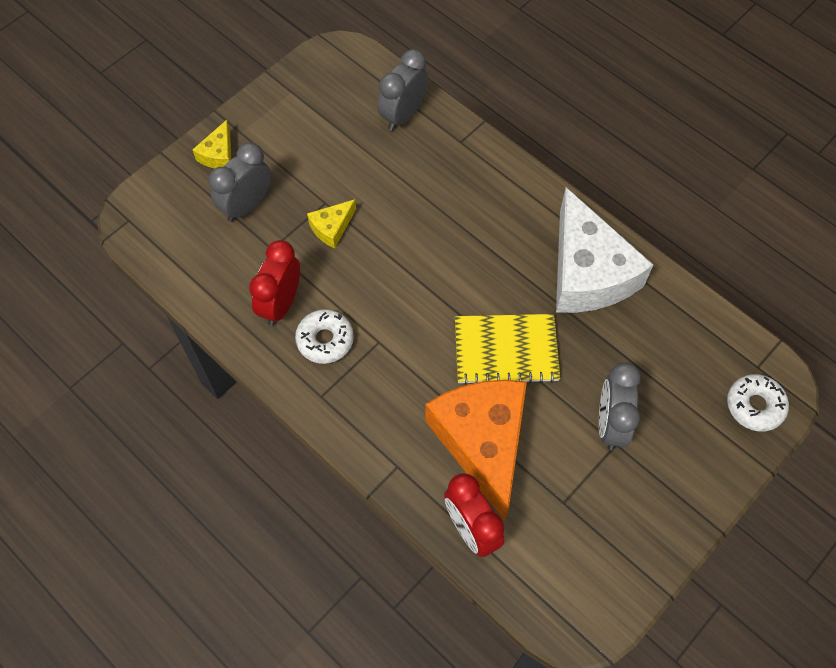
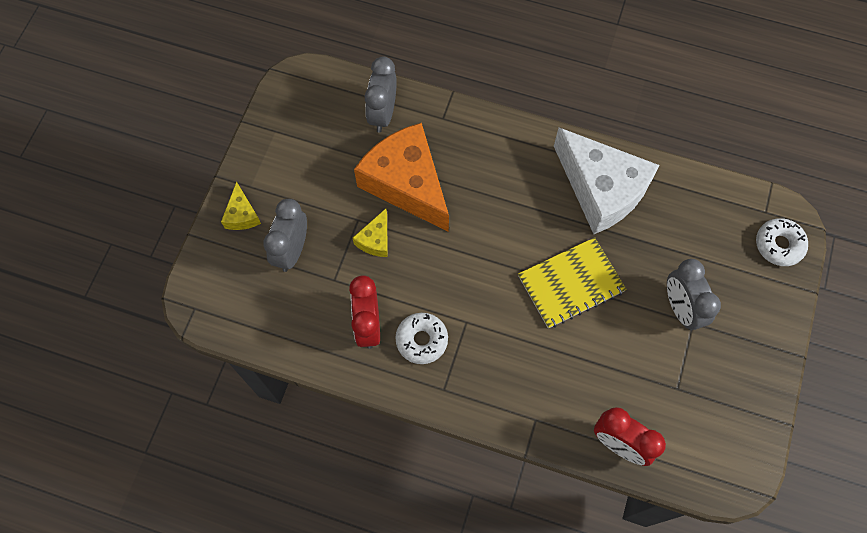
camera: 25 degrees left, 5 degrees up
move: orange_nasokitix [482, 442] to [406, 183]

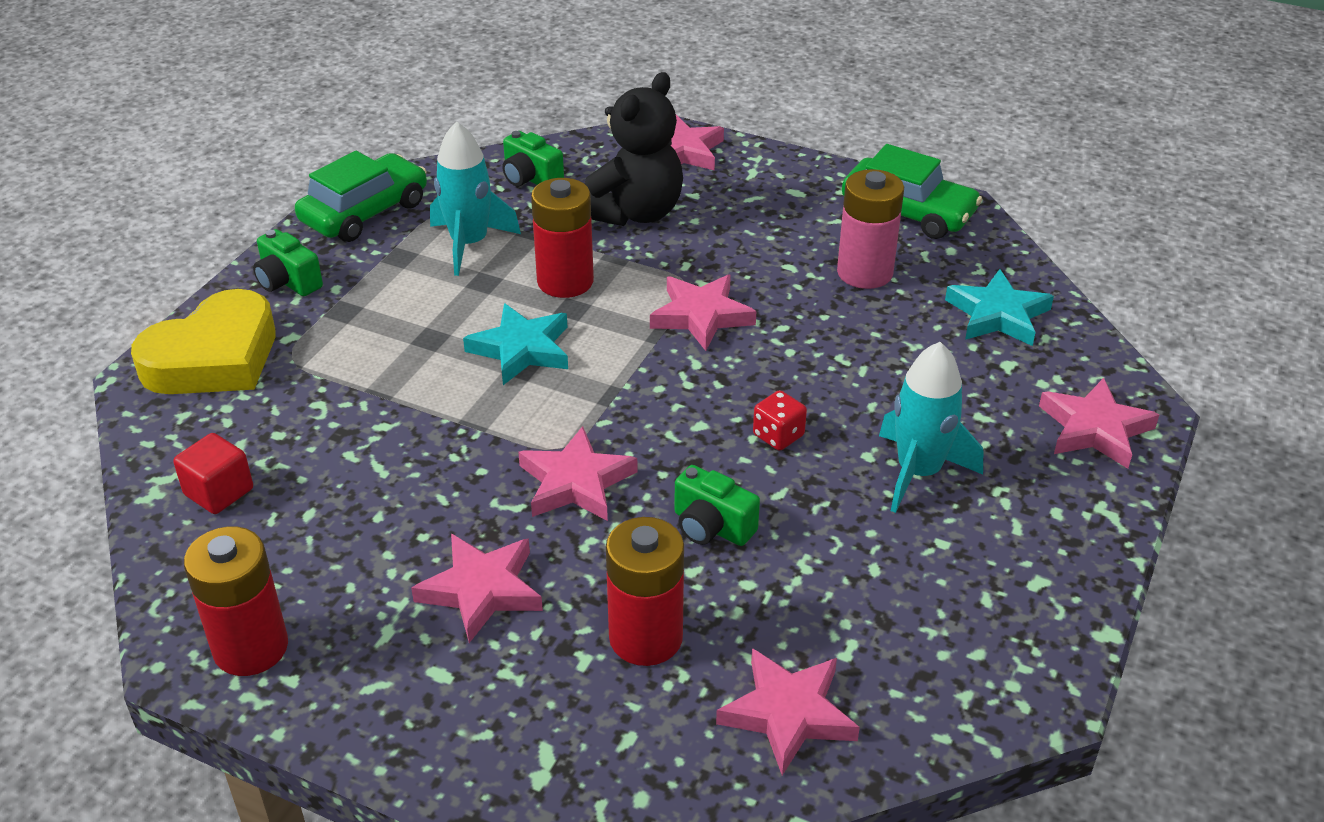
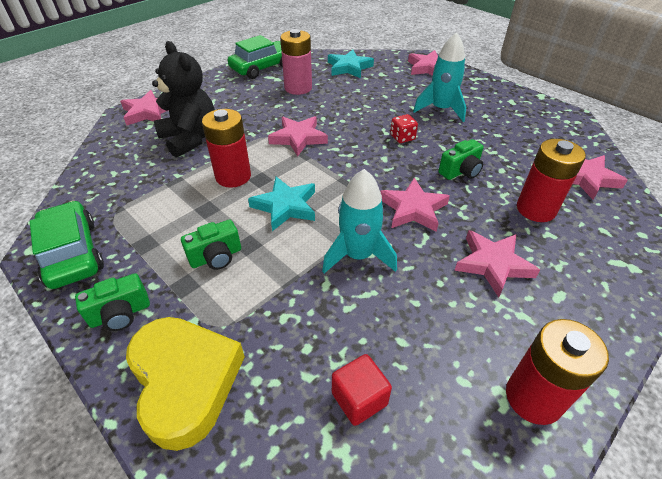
camera: 70 degrees left, 5 degrees up
move: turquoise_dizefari [469, 244] to [358, 255]; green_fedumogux [530, 178] to [216, 257]

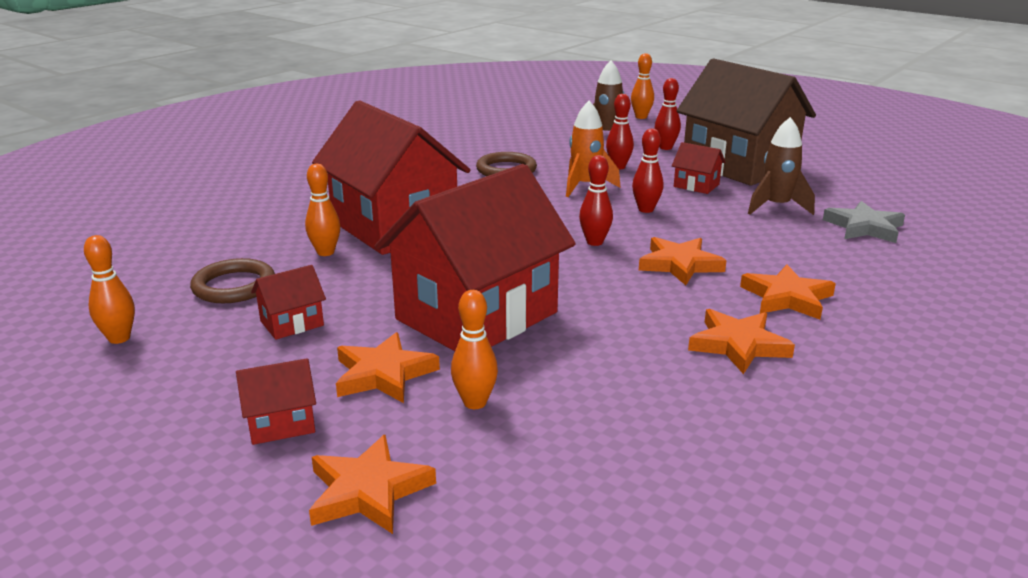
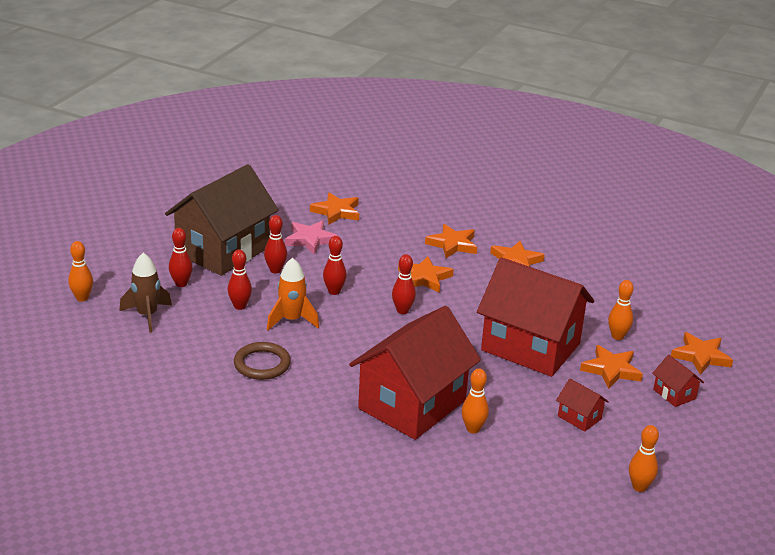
camera: 105 degrees left, 5 degrees up
delete: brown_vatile [234, 286]
replace: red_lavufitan [696, 185] to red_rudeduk [275, 270]; brown_dizefari [776, 207] to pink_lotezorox [310, 240]
recolor: grey_lotezorox [864, 227] to orange_lotezorox [336, 212]

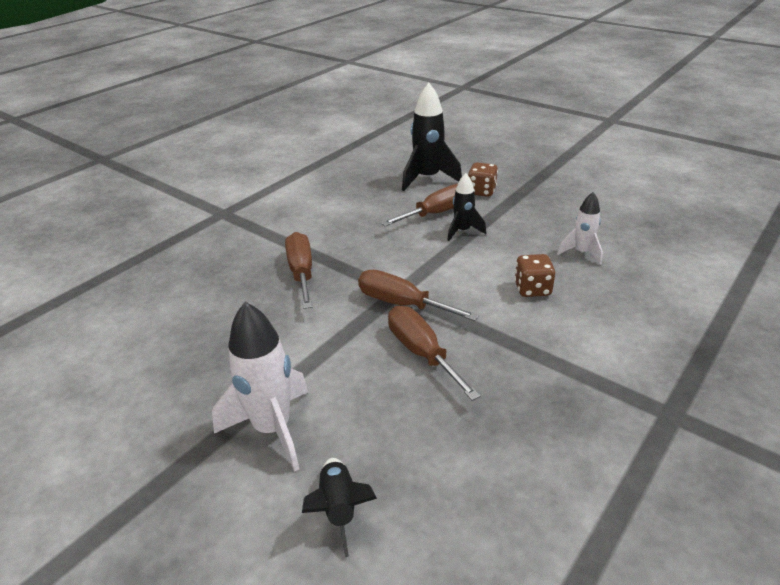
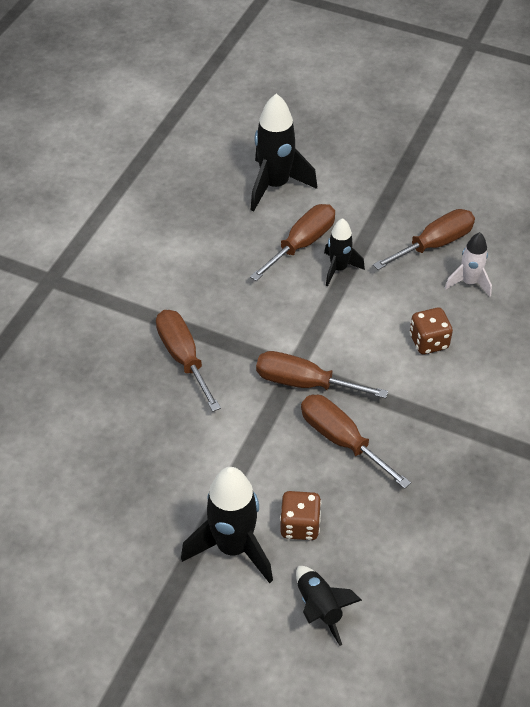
camera: 15 degrees left, 15 degrees up
insert: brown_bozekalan [434, 244]
move: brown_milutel [481, 191] to [300, 525]
recolor: white_dizefari [272, 429] to black_dizefari [233, 547]

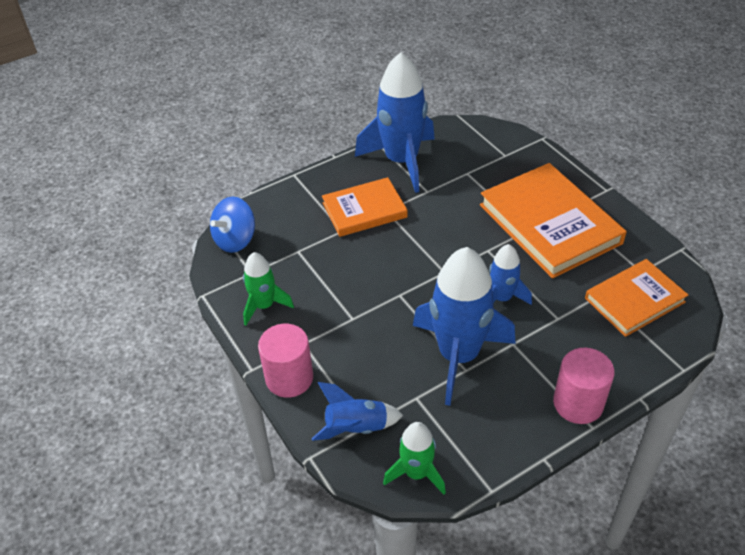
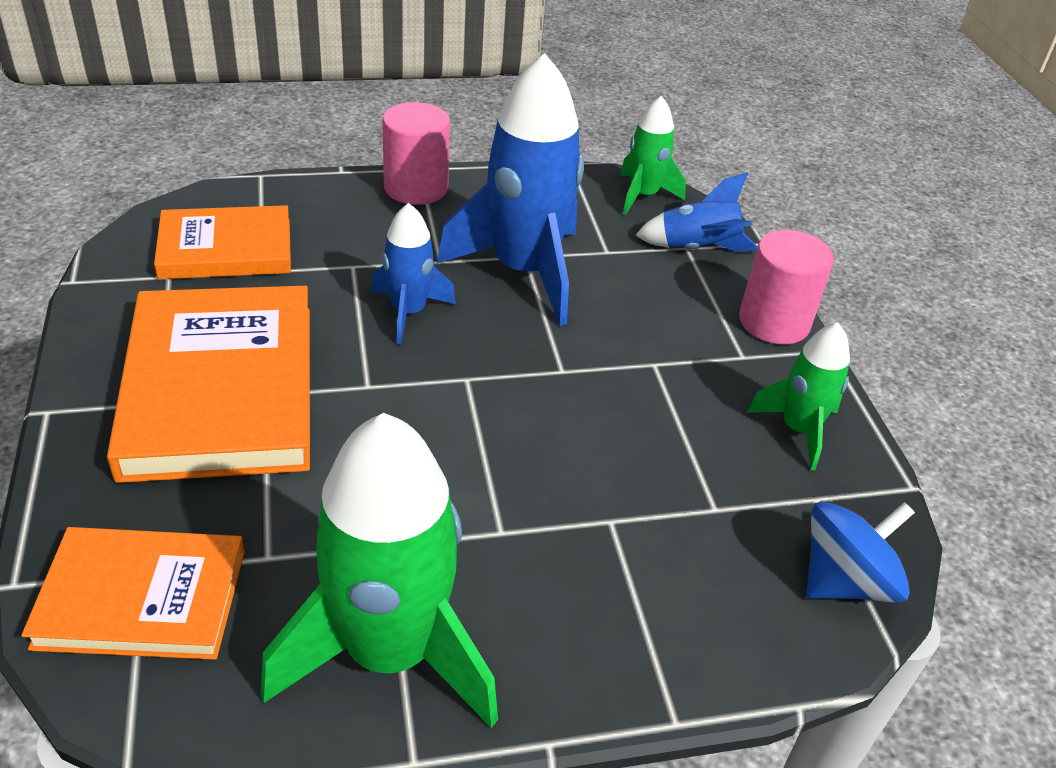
camera: 165 degrees left, 5 degrees down
move: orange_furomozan [364, 210] to [142, 598]
recolor: blue_dizefari [401, 161] to green_dizefari [390, 652]

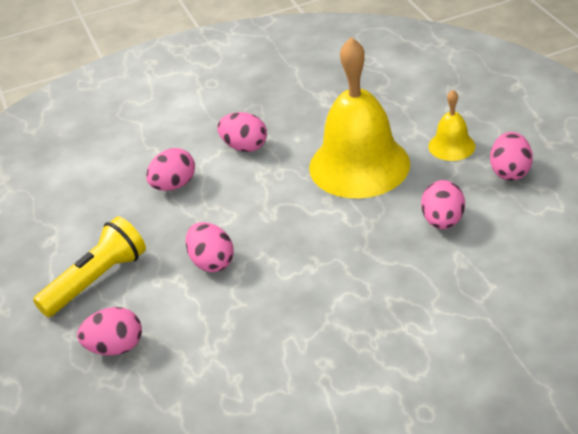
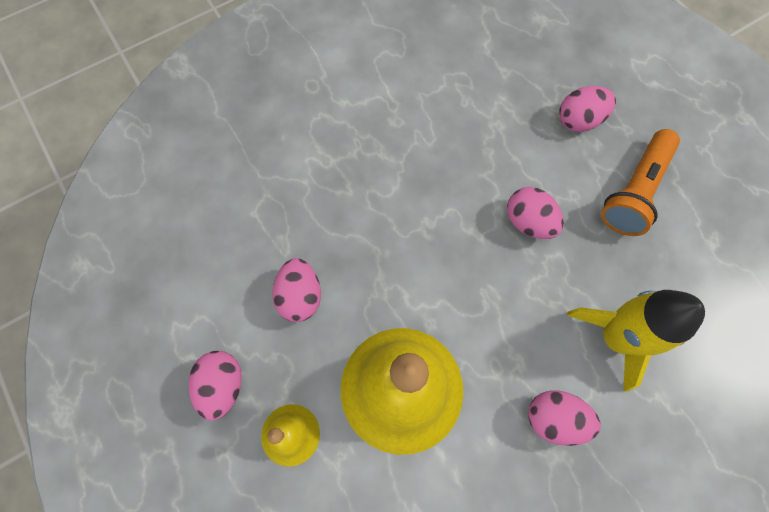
camera: 165 degrees right, 30 degrees up
replace: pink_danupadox [174, 185] to yellow_dizefari [616, 337]
recolor: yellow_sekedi [96, 280] to orange_sekedi [634, 191]

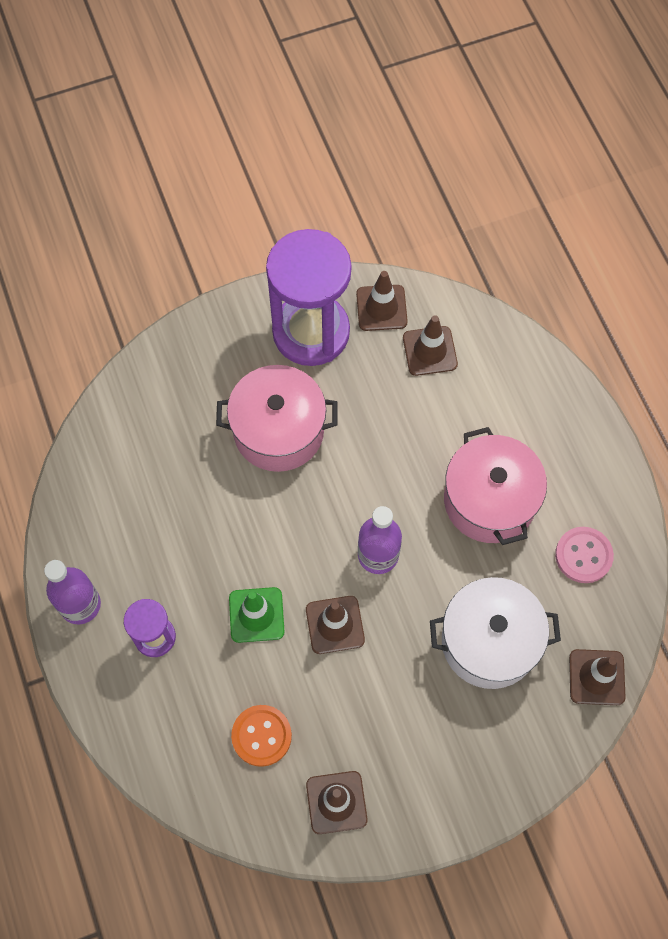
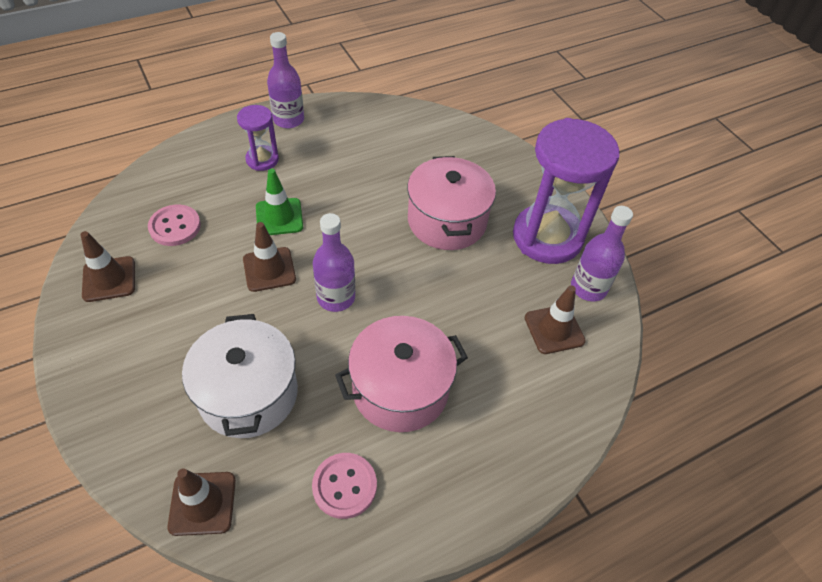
camera: 80 degrees right, 15 degrees down
replace: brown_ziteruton [381, 308] to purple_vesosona [588, 288]
recolor: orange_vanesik [261, 736] to pink_vanesik [175, 227]

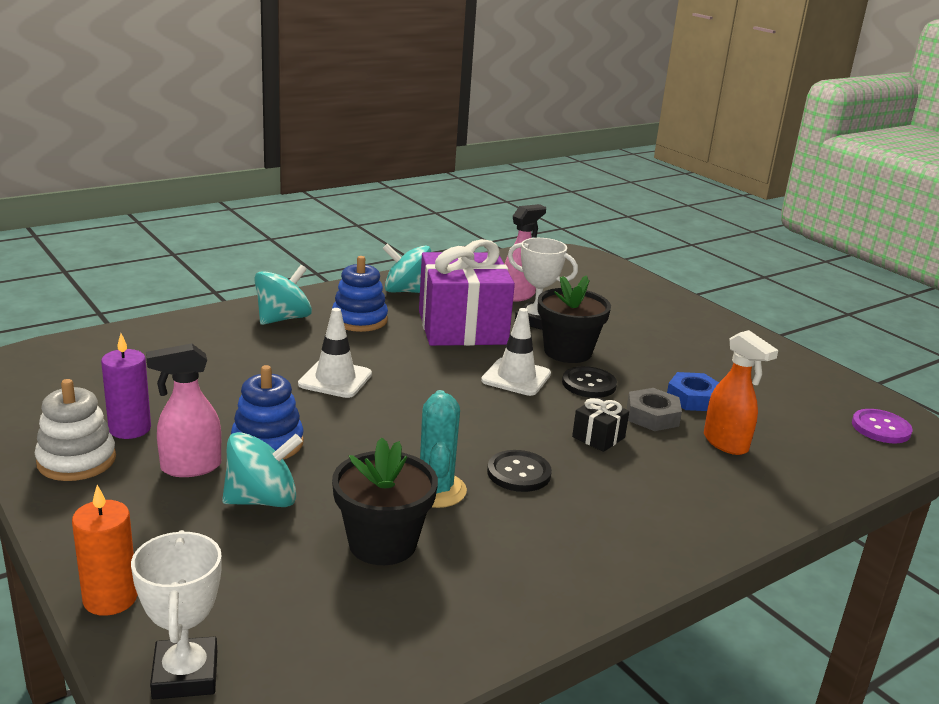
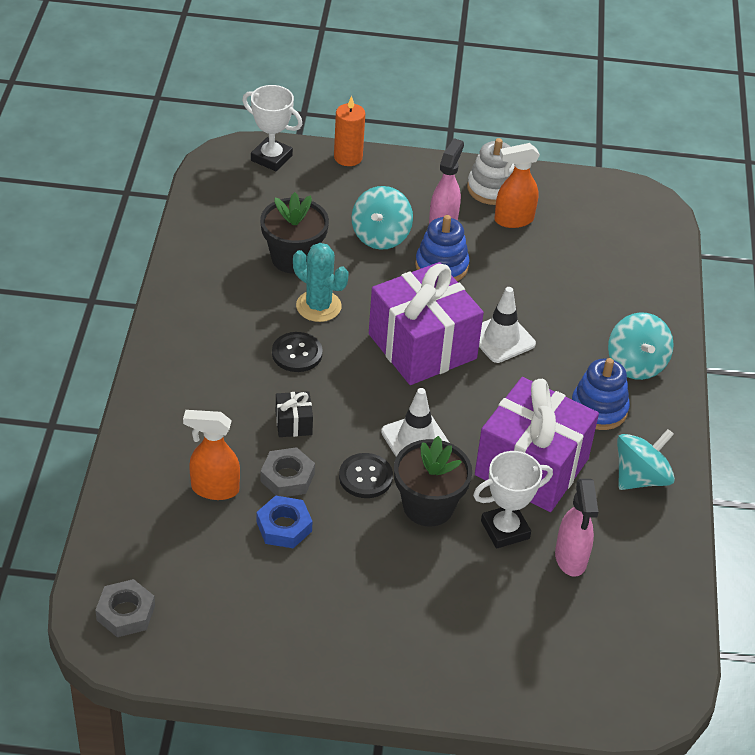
camera: 130 degrees right, 20 degrees up
insert: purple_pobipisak [422, 346]
replace: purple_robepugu [130, 429] to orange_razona [513, 220]; purple_vanesik [881, 428] to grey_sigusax [126, 613]

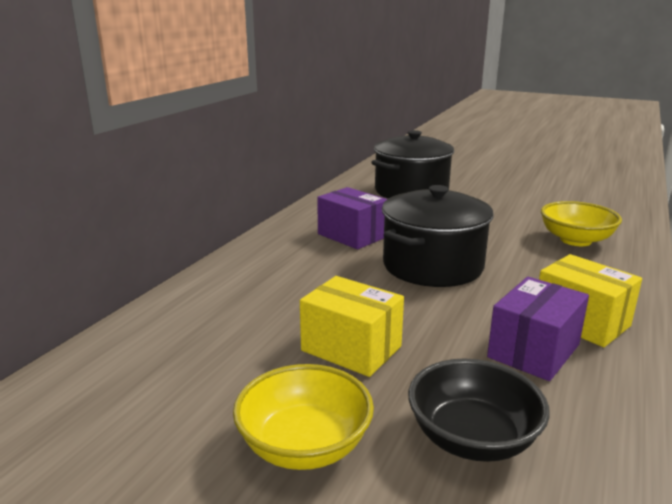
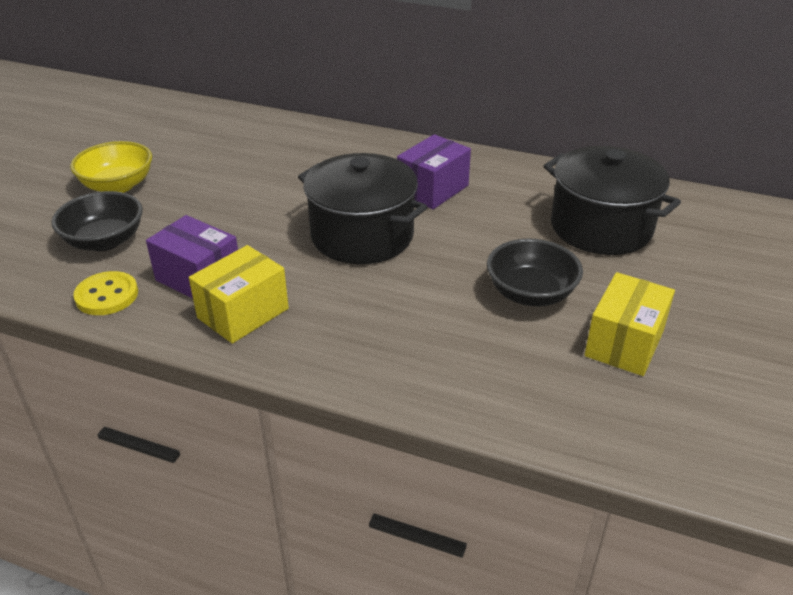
camera: 85 degrees right, 15 degrees up
delete: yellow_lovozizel [575, 240]
insert: yellow_vanesik [107, 295]; black_lovozizel [530, 294]
move: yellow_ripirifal [351, 348] to [624, 343]

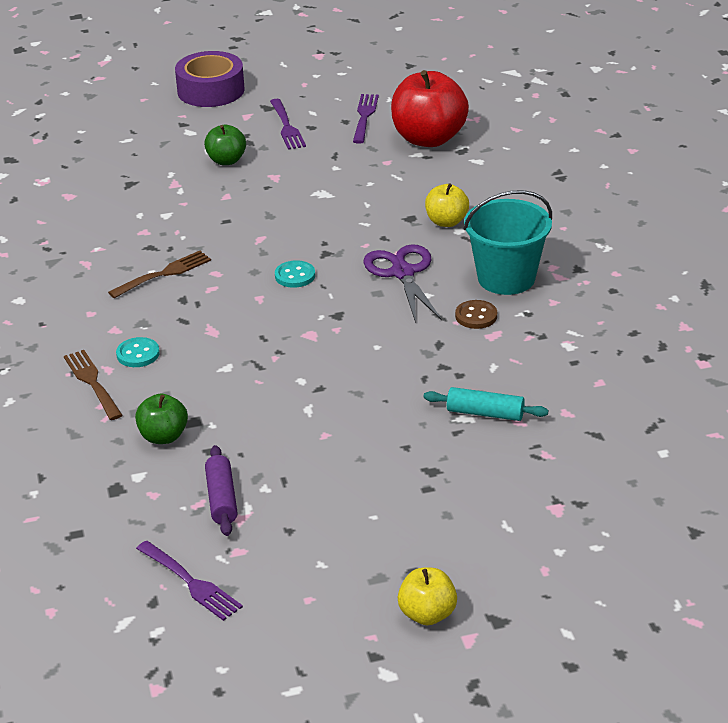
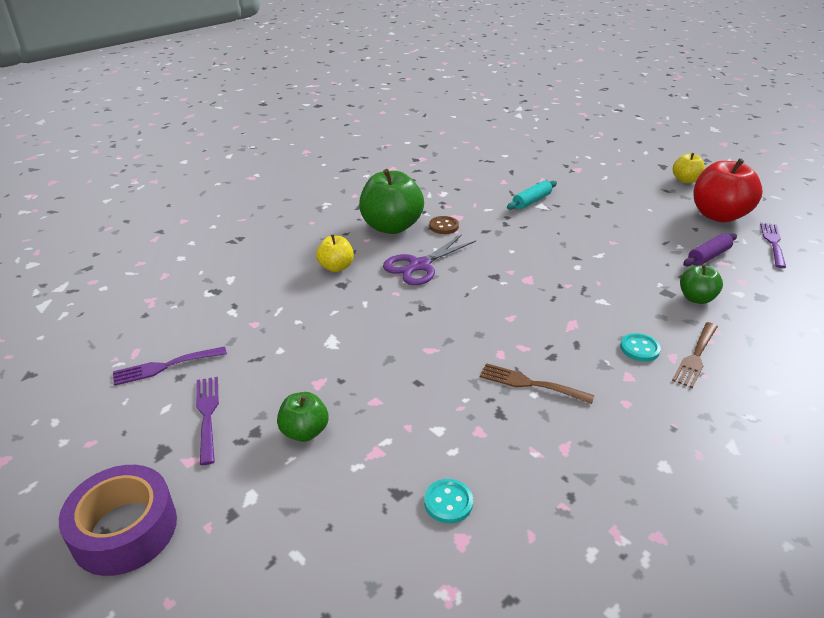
camera: 120 degrees left, 0 degrees up
move: turquoise_vanesik [295, 276] to [448, 502]; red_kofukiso [428, 139] to [718, 215]
replace: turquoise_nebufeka [506, 278] to green_kofukiso [391, 227]
rotate: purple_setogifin [286, 127] = [207, 415] 60 degrees counterclockwise; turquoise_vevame [485, 413] = [531, 201] 60 degrees clockwise

